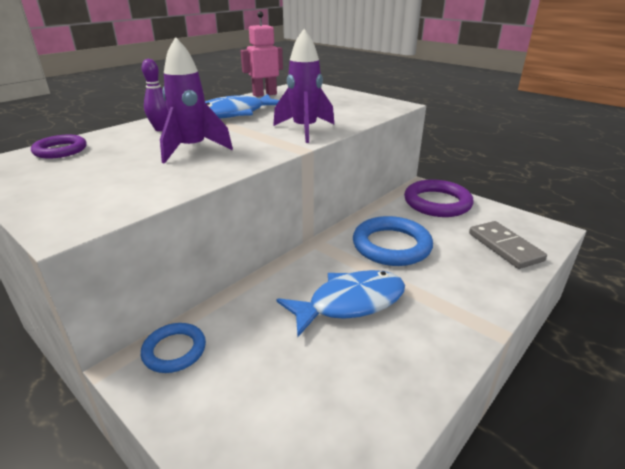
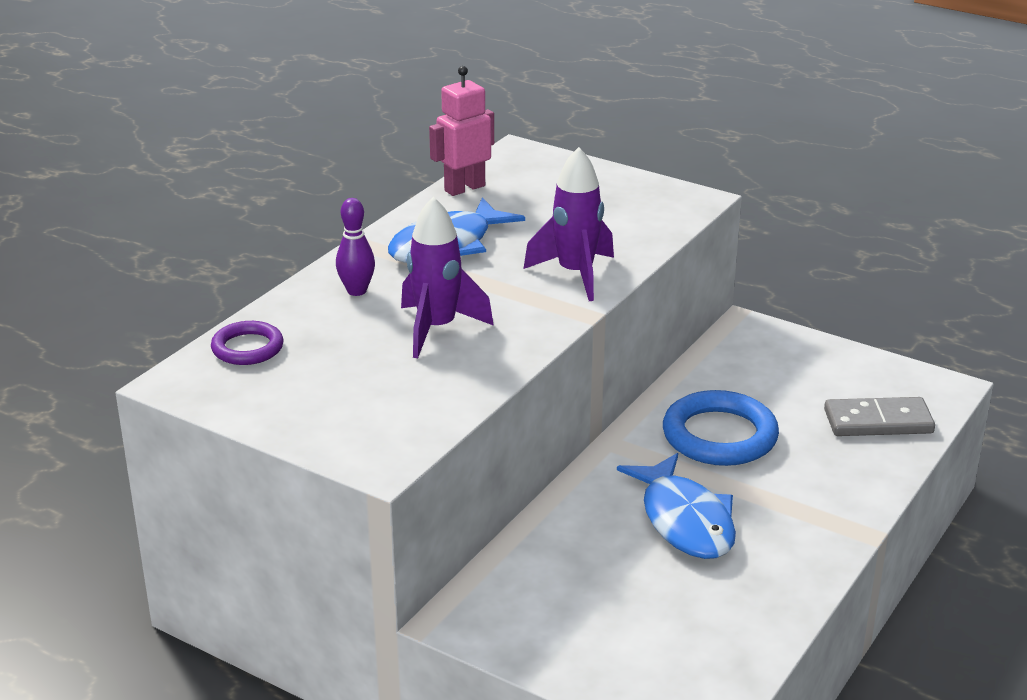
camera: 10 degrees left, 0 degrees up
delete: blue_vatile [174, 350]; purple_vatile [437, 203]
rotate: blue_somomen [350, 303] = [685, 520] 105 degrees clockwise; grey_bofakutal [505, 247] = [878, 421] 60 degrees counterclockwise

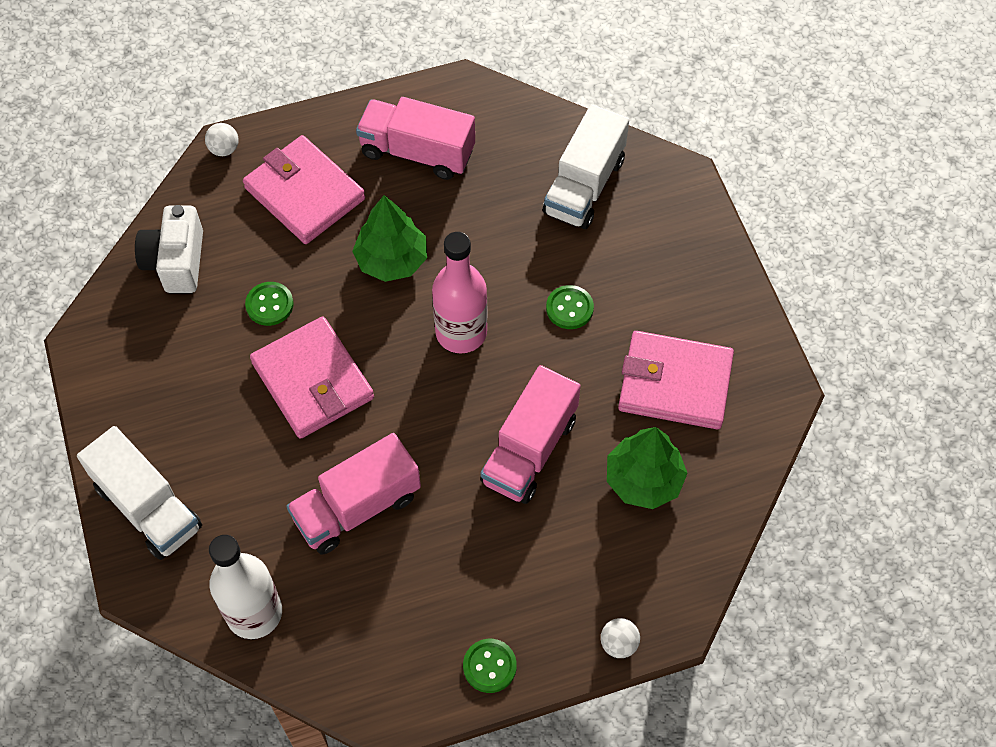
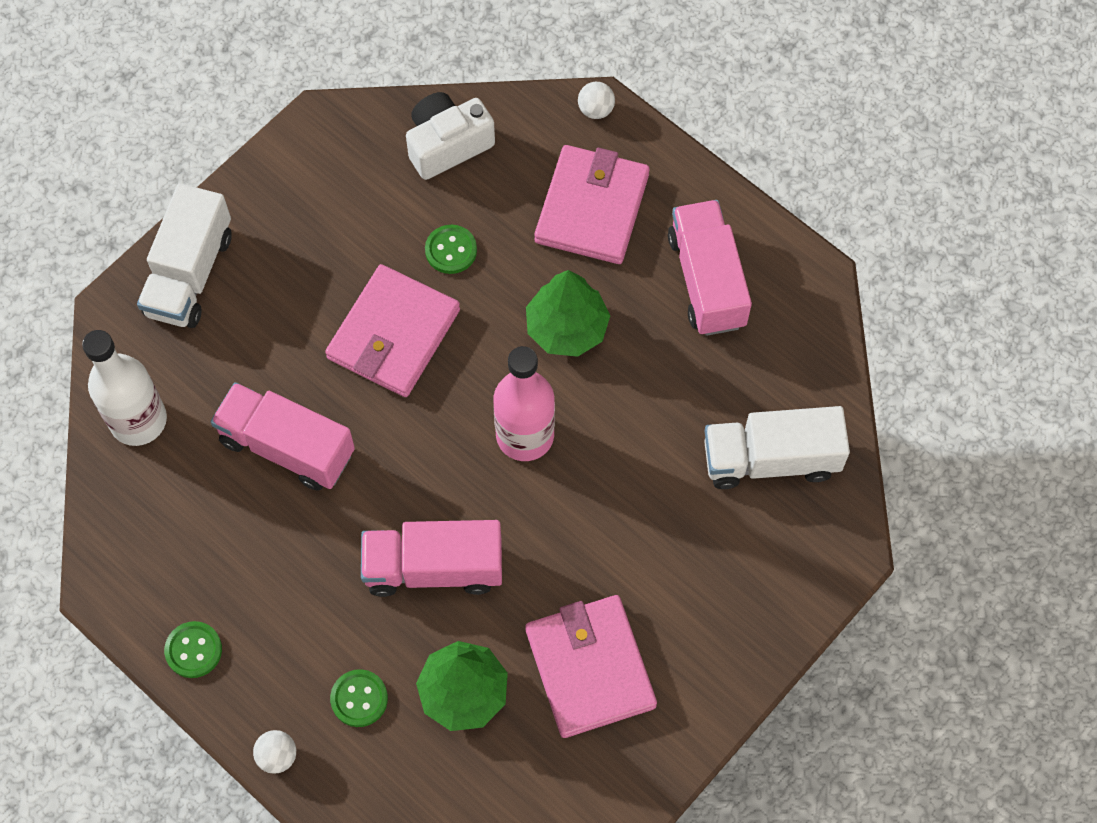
camera: 60 degrees right, 5 degrees up
move: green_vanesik [569, 308] to [359, 699]

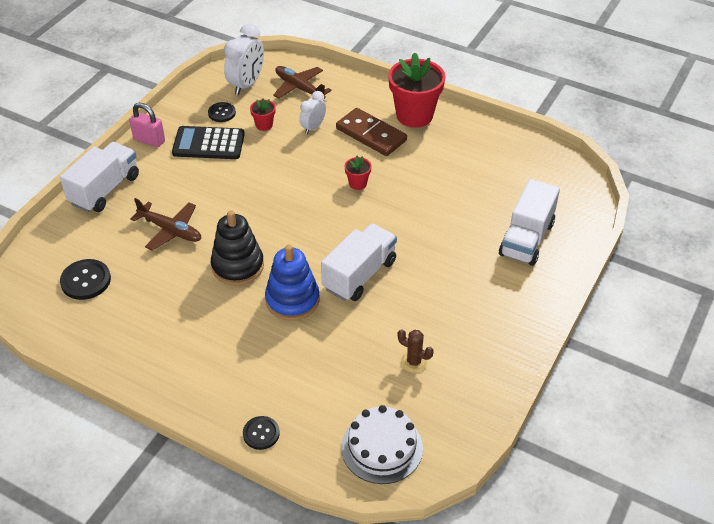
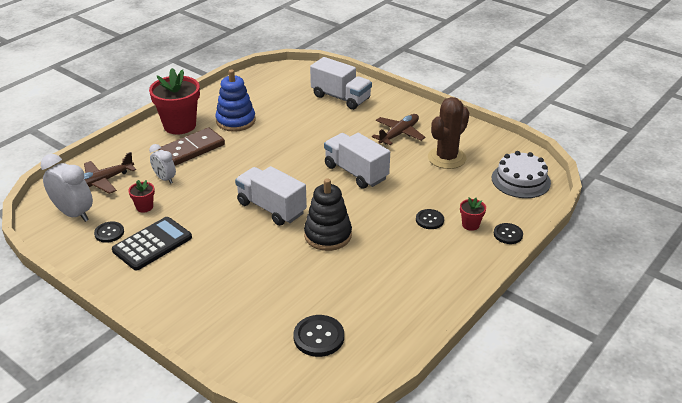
camera: 80 degrees left, 10 degrees down
delete: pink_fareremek [149, 140]
insert: black_vanesik [429, 220]
move: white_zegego [105, 190] to [271, 208]; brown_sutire [170, 230] to [399, 134]; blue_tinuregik [292, 300] to [235, 121]; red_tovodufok [358, 183] to [470, 225]
rotate: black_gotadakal [208, 144] = [152, 244] 150 degrees counterclockwise
resize: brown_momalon [414, 362] = [446, 158] x1.94

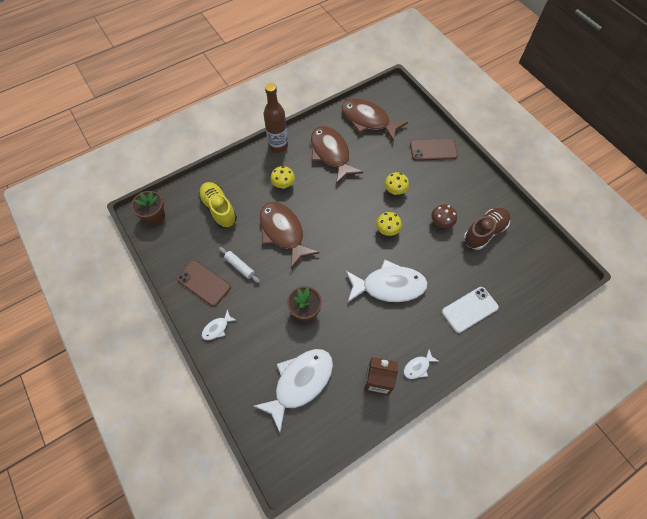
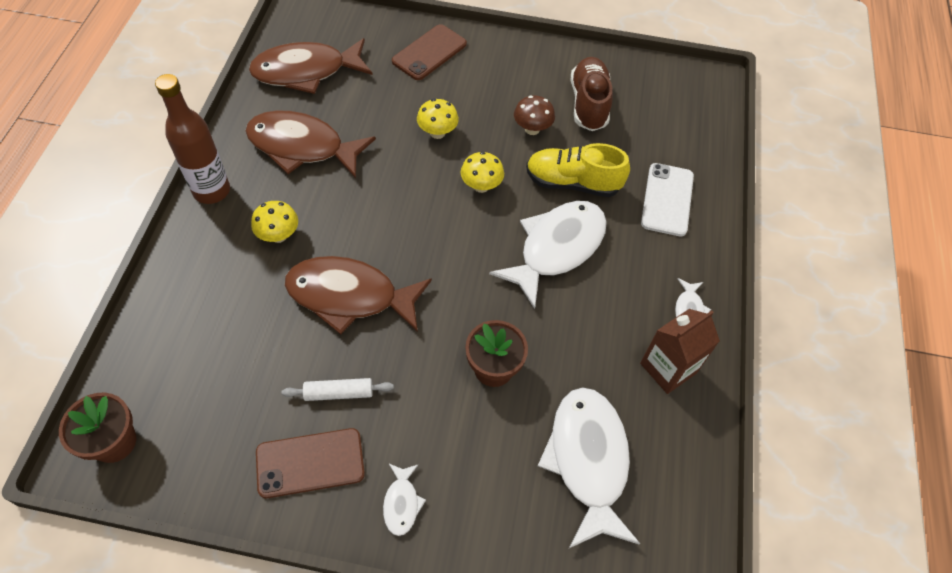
camera: 50 degrees left, 5 degrees down
move: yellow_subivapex [219, 209] to [572, 183]

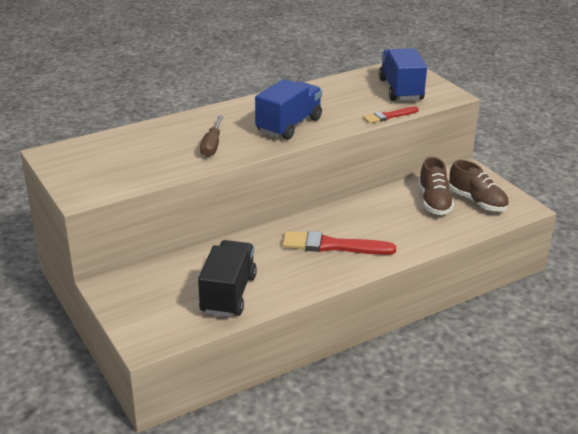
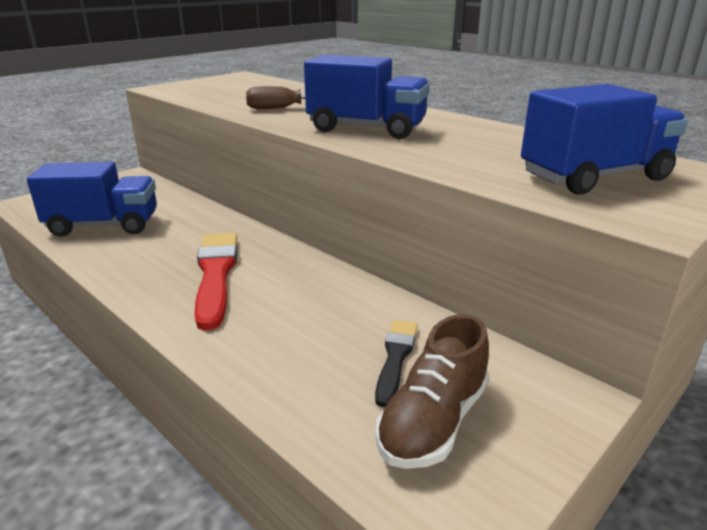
camera: 75 degrees right, 5 degrees down
delete: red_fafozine [389, 116]
replace: brown_subivapex [434, 202] to black_fafozine [396, 358]
recolor: black_zegego [228, 294] to blue_zegego [104, 225]

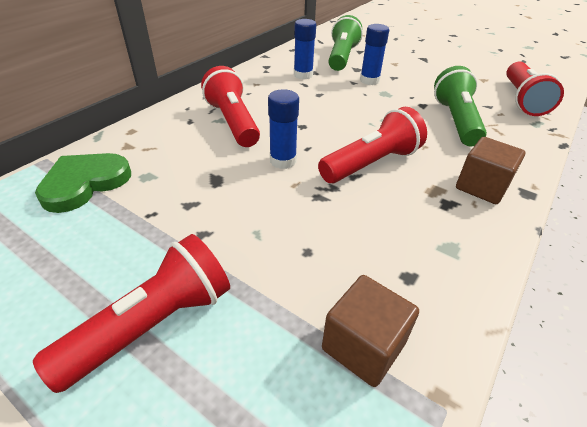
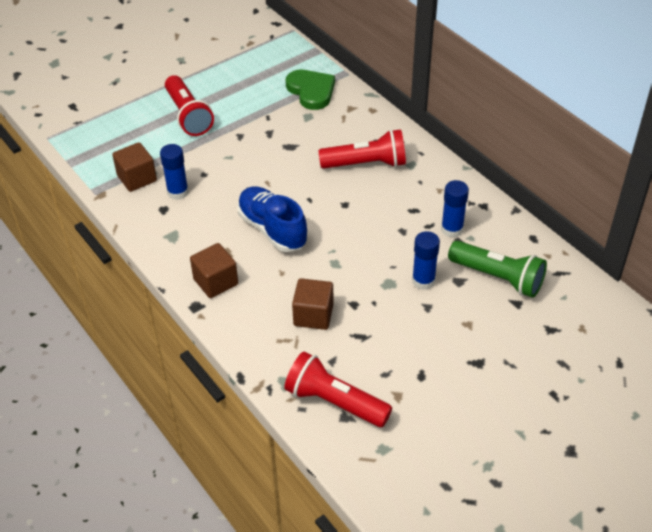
camera: 110 degrees right, 5 degrees up
move: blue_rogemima [283, 161] to [178, 192]
replace: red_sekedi [371, 163] to blue_subivapex [272, 229]; green_sekedi [455, 121] to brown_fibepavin [313, 315]

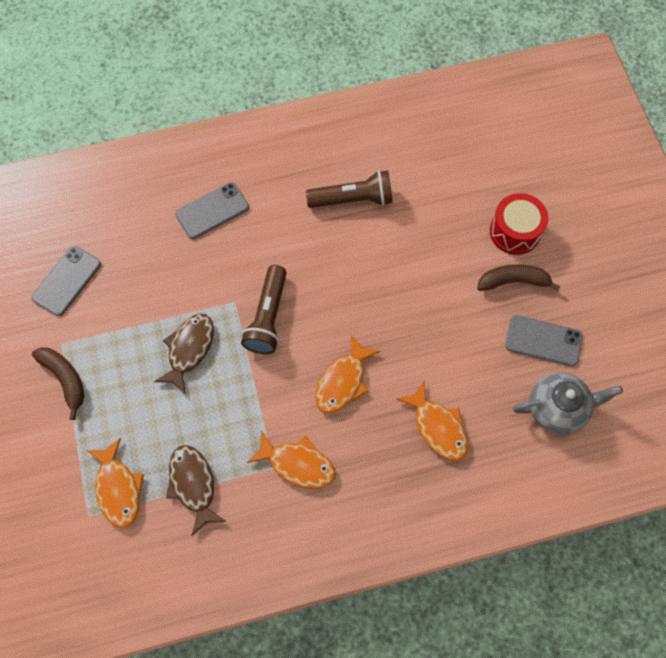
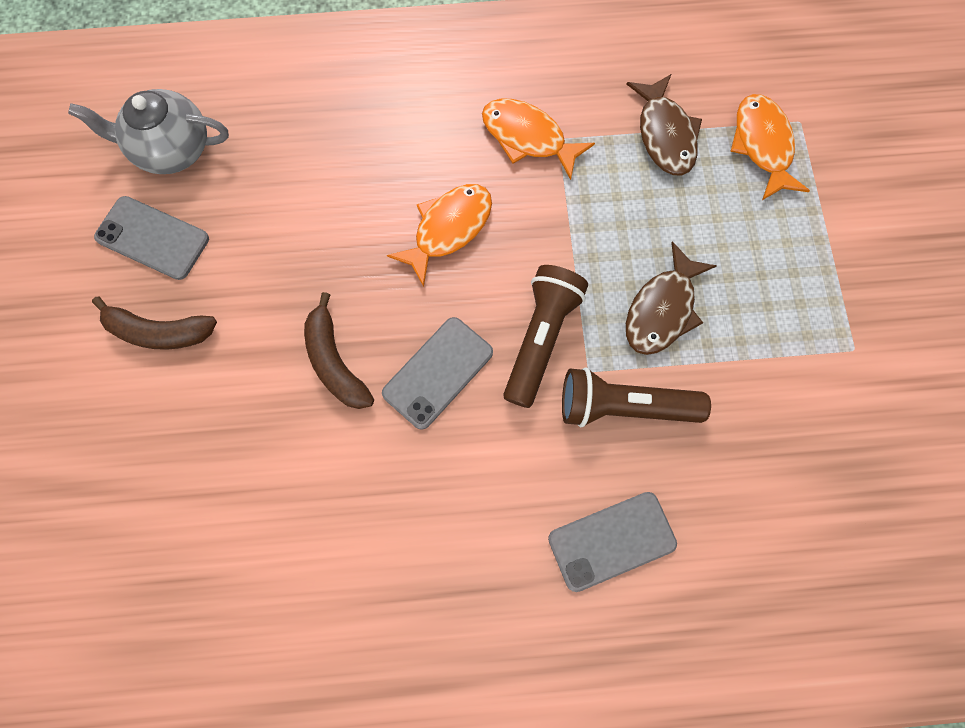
camera: 170 degrees left, 5 degrees up
delete: orange_somomen [437, 427]; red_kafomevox [514, 231]
move: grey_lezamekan [67, 281] to [438, 372]; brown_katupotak [65, 379] to [335, 362]; brown_sekedi [353, 199] to [623, 406]

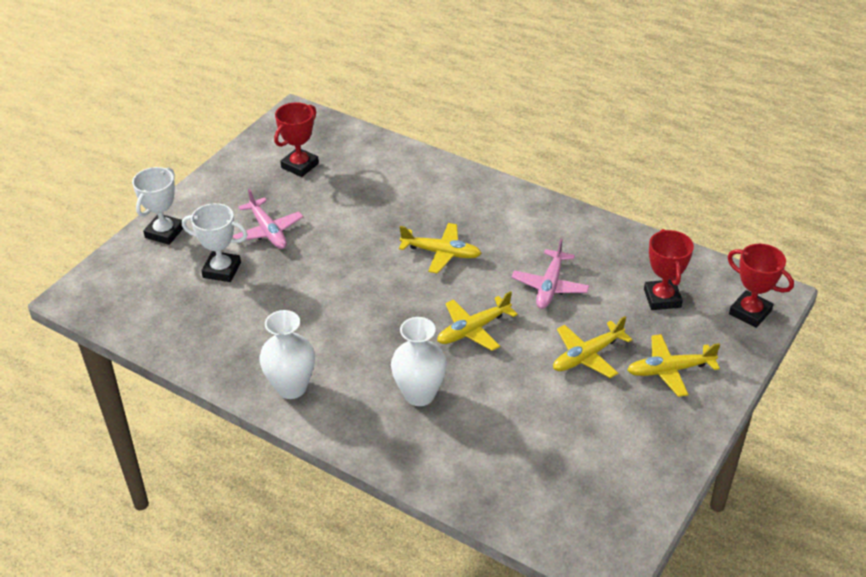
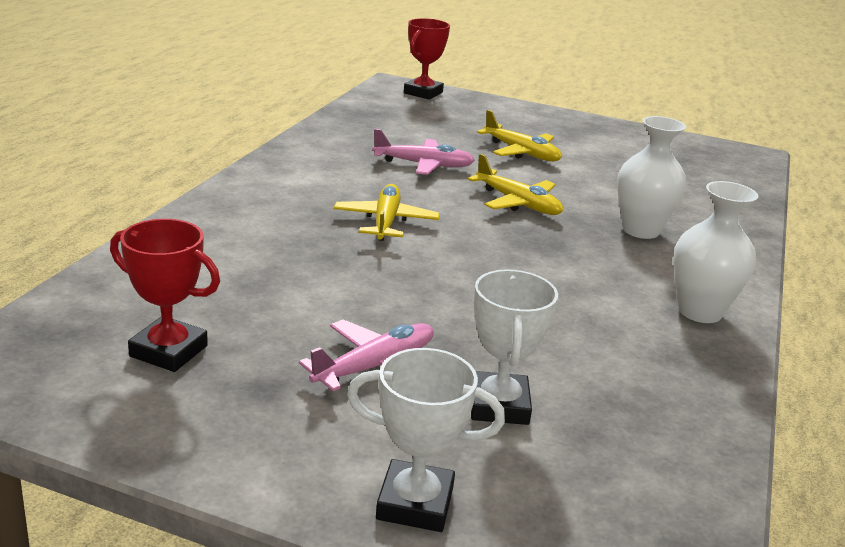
camera: 105 degrees left, 15 degrees down
delete: yellow_sutire [670, 370]; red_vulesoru [662, 298]

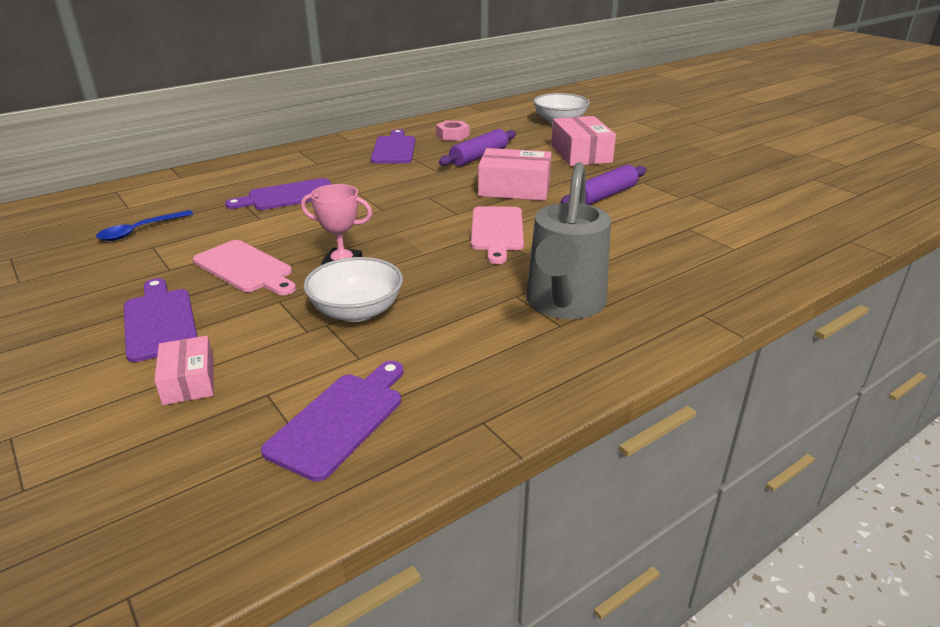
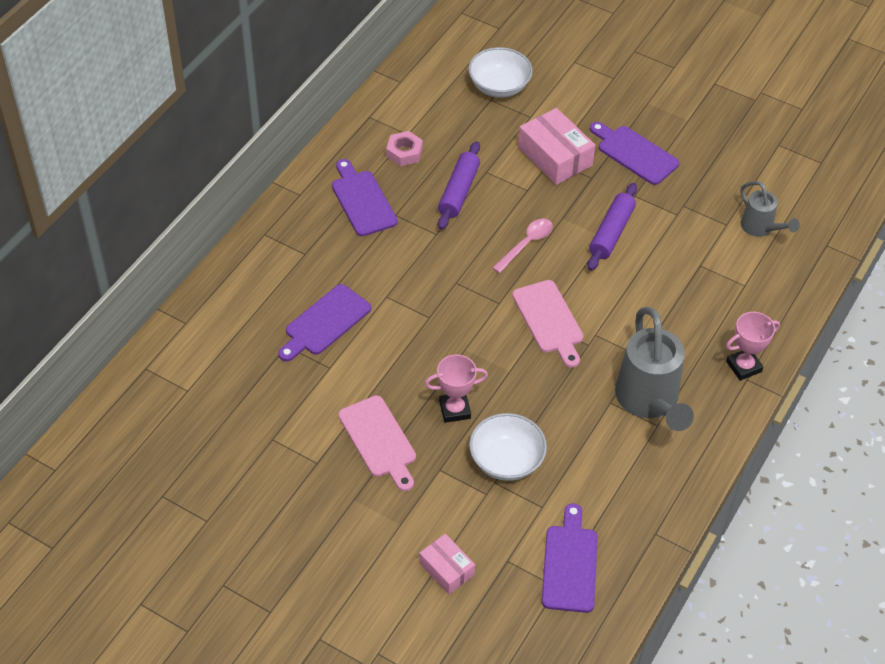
camera: 25 degrees left, 20 degrees up
delete: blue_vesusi [140, 231]
insert: pink_vulesoru [744, 366]; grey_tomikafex [761, 228]
move: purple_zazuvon [159, 321] to [635, 153]
replace: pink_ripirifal [514, 189] to pink_vesusi [526, 244]
rotate: pink_zazuvon [245, 268] = [379, 440] 45 degrees clockwise

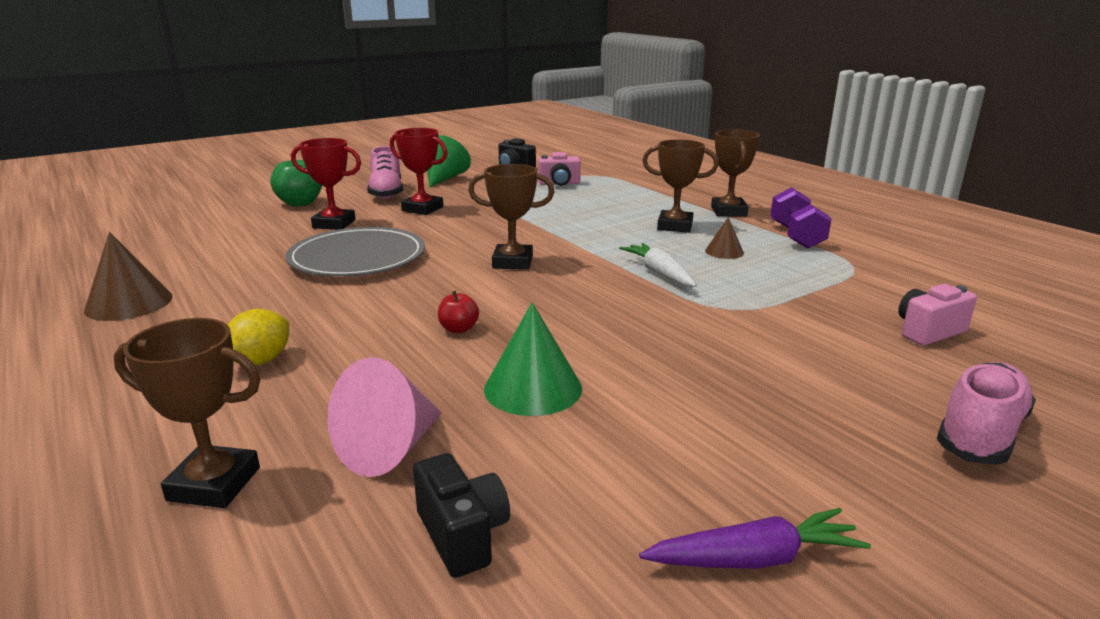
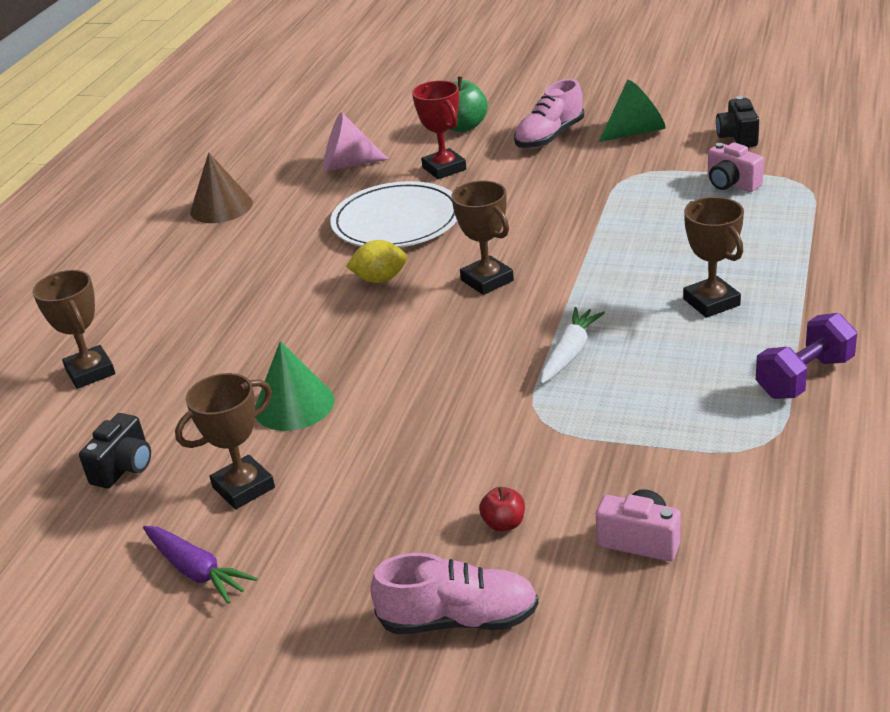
camera: 55 degrees right, 10 degrees up
delete: red_vulesoru [422, 209]; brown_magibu [724, 252]
move: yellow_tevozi [260, 361] to [380, 279]; pink_magibu [390, 448] to [347, 164]; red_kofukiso [458, 329] to [504, 524]; brown_vulesoru [728, 211] to [243, 487]
recolor: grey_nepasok [357, 258] to white_nepasok [397, 221]

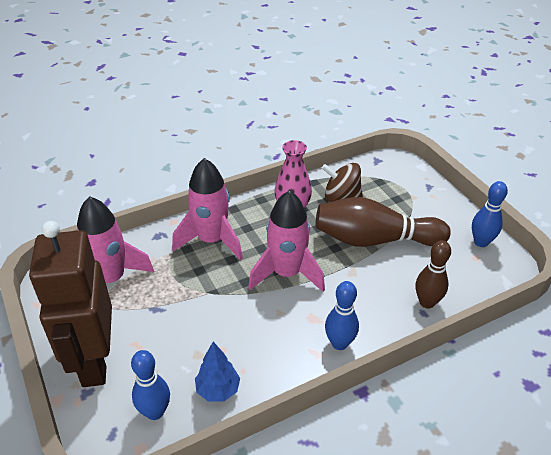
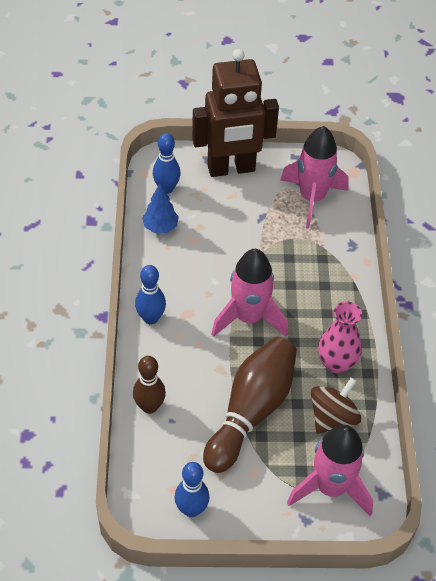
camera: 115 degrees right, 10 degrees up
move: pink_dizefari [211, 240] to [330, 487]
rotate: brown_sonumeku [94, 362] = [231, 169] 150 degrees clockwise

